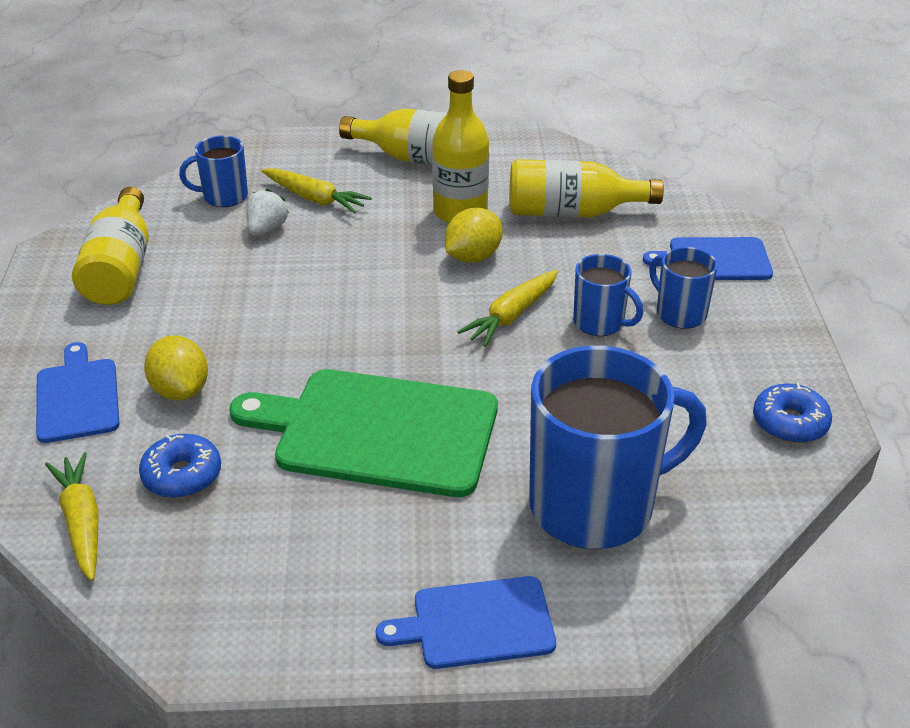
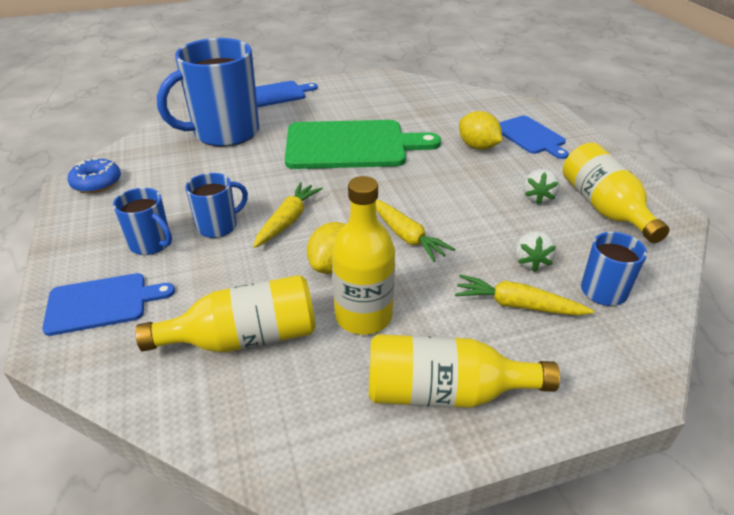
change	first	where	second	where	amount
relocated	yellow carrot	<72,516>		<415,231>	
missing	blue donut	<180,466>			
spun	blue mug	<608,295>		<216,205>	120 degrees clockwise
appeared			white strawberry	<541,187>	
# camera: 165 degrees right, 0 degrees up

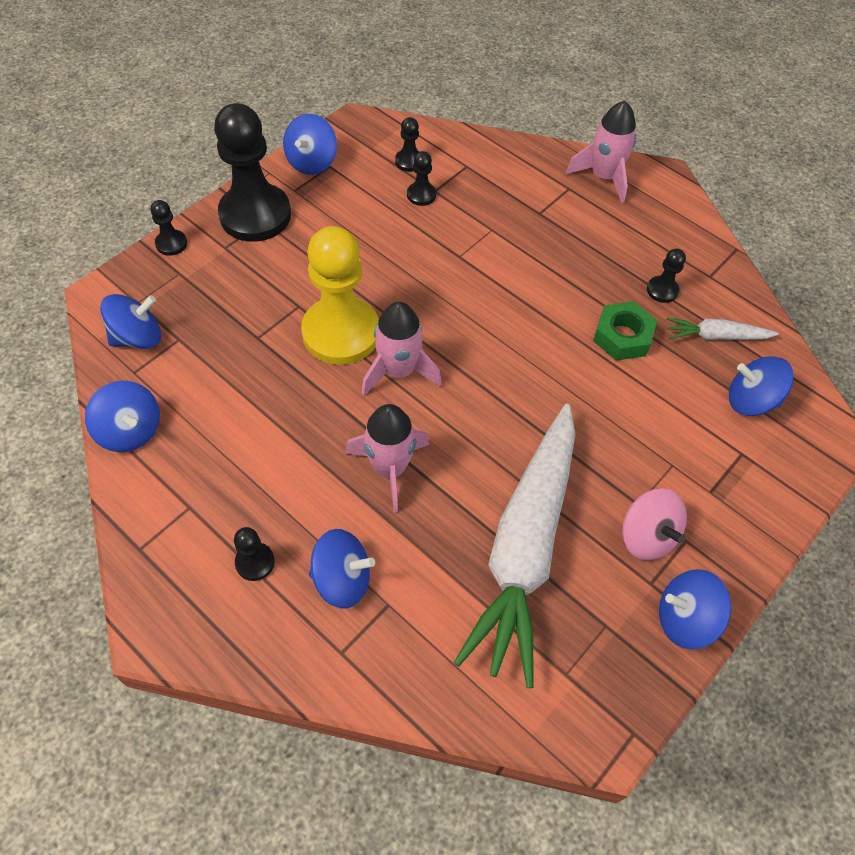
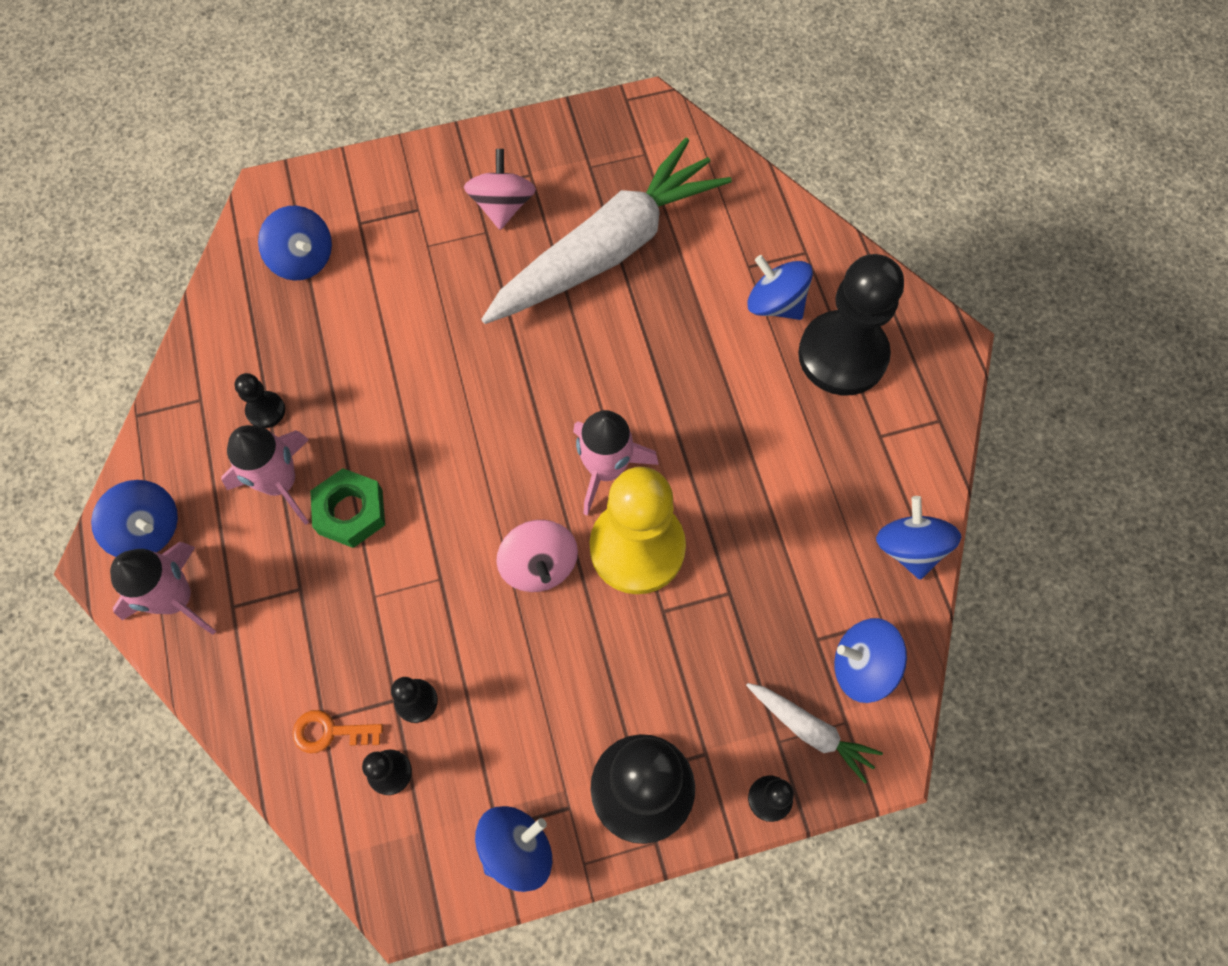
change	first	where	second	where	amount
size	black pawn	<254,554>		<851,324>	x2.36
relocated	pink rocket	<387,458>		<265,475>	
relocated	green nut	<625,331>		<347,508>	
relocated	blue spinning top	<695,609>		<134,518>	
relocated	white carrot	<722,329>		<814,733>	
appeared			orange key	<337,731>	
appeared			pink spinning top	<537,556>	
# camera: 145 degrees left, 10 degrees up

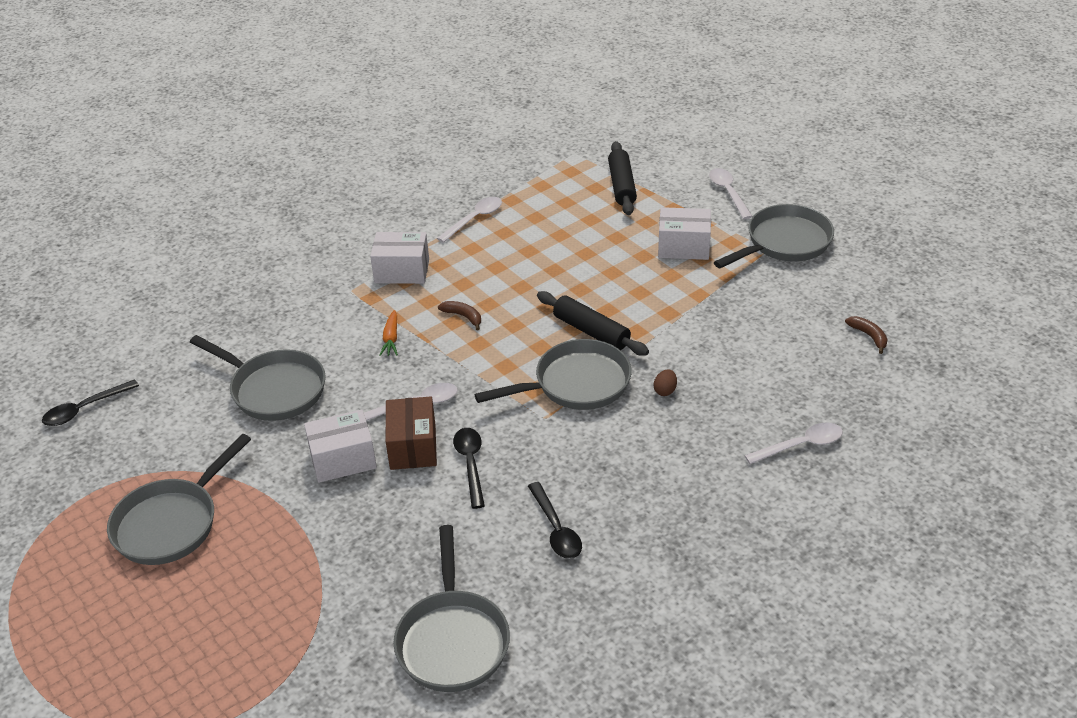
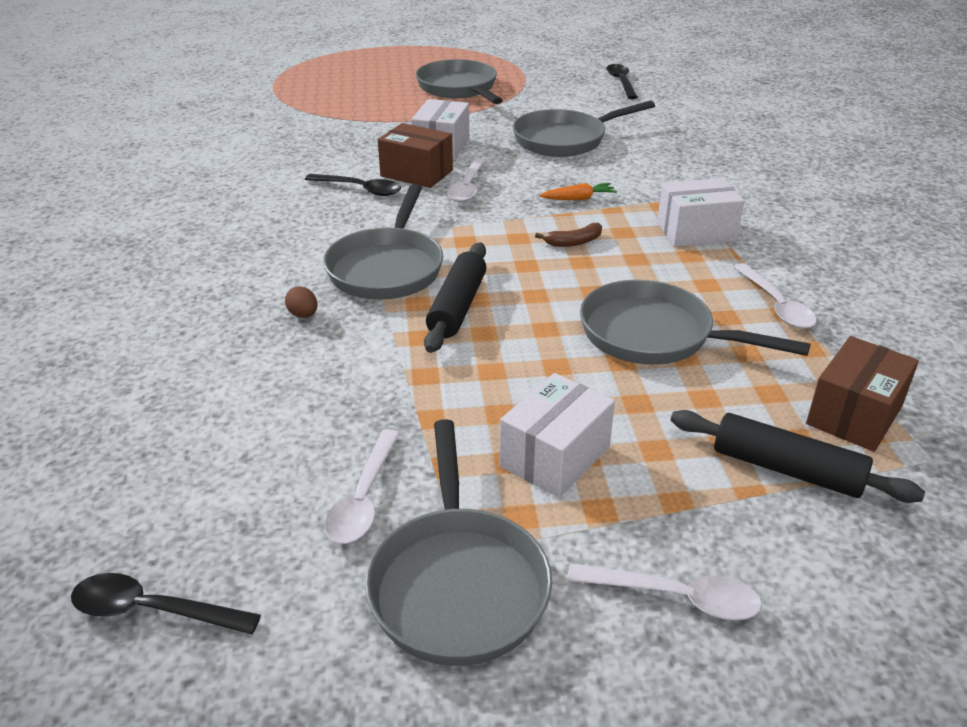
change	first	where	second	where	amount
spun	white box	<399,258>		<700,212>	45 degrees clockwise
spun	orange carrot	<388,333>		<578,192>	135 degrees clockwise
relocated	grey pan	<451,608>		<695,322>	
relocated	black spoon	<555,520>		<166,603>	
spun	black rolling pin	<593,323>		<455,297>	60 degrees counterclockwise
relocated	white spoon	<794,443>		<362,486>	
missing	brown banana	<866,335>			
appeared			brown box	<862,394>	
# camera: 120 degrees right, 5 degrees down

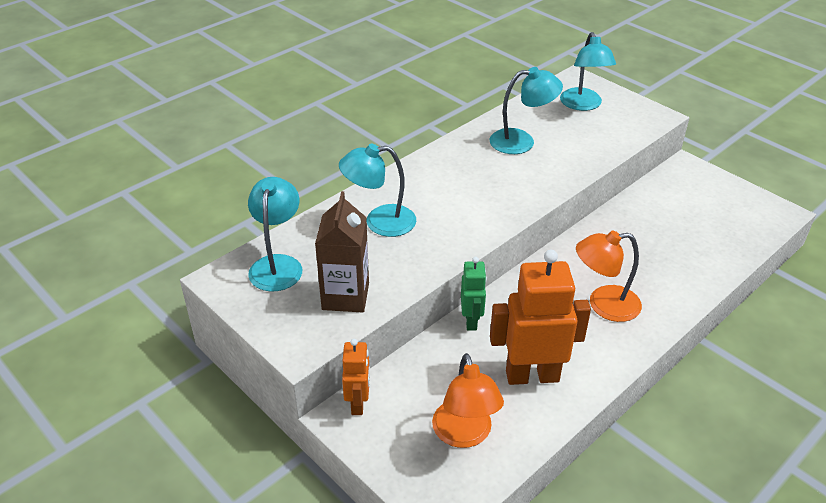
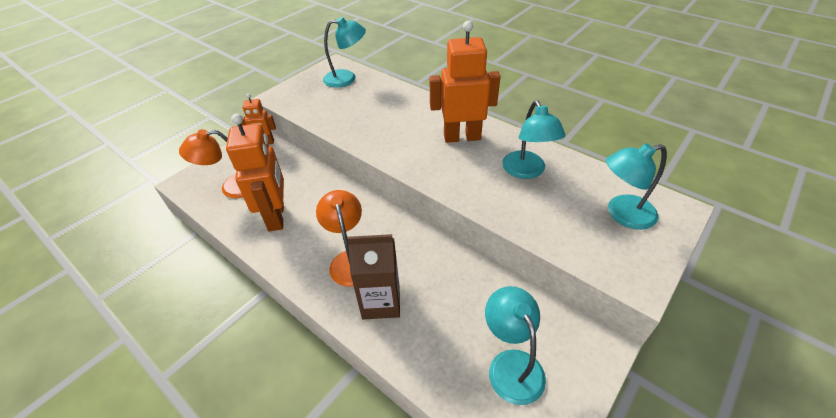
change	first	where	second	where	amount
relocated	brown carton	<342,252>		<373,276>	
relocated	turquoise lamp	<377,190>		<515,345>	
missing	green robot	<474,294>			
appeared			orange robot	<464,82>	
# camera: 85 degrees right, 5 degrees up

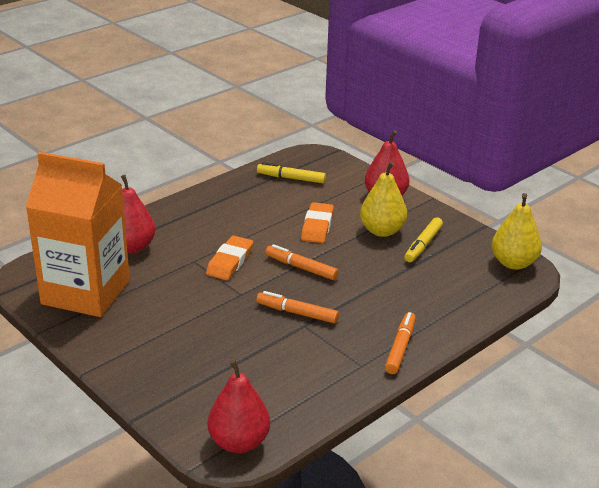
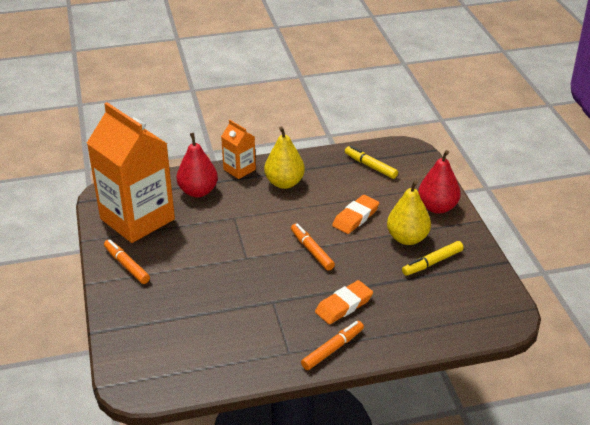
change	first	where	second	where	amount
relocated	orange eraser	<229,258>		<344,302>	
missing	red pear	<238,406>			
relocated	orange marker	<297,307>		<127,261>	
relocated	yellow pear	<517,231>		<284,157>	
appeared			orange carton	<238,149>	
# camera: 30 degrees right, 5 degrees up

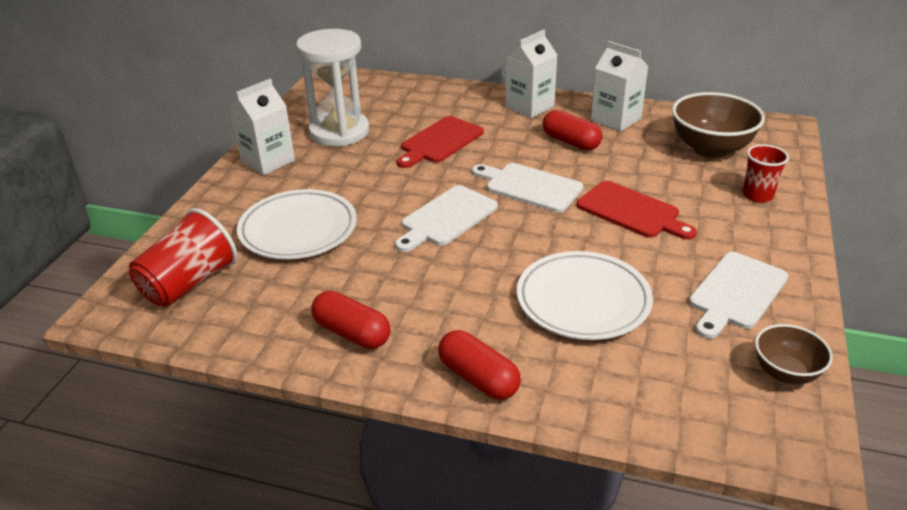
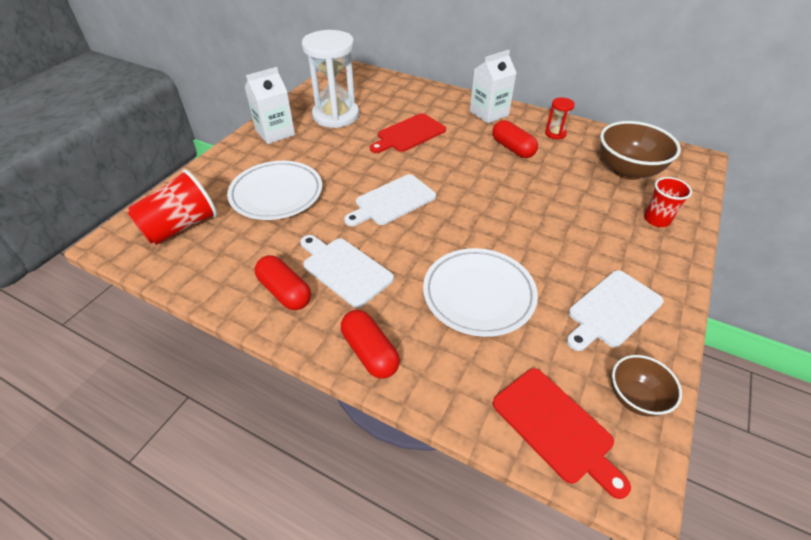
change	first	where	second	where	amount
relocated	white cutting board	<527,187>		<347,271>	
relocated	red cutting board	<637,210>		<562,433>	
exchanged	white carton	<620,86>	red hourglass	<560,118>	
# camera: 10 degrees right, 10 degrees up

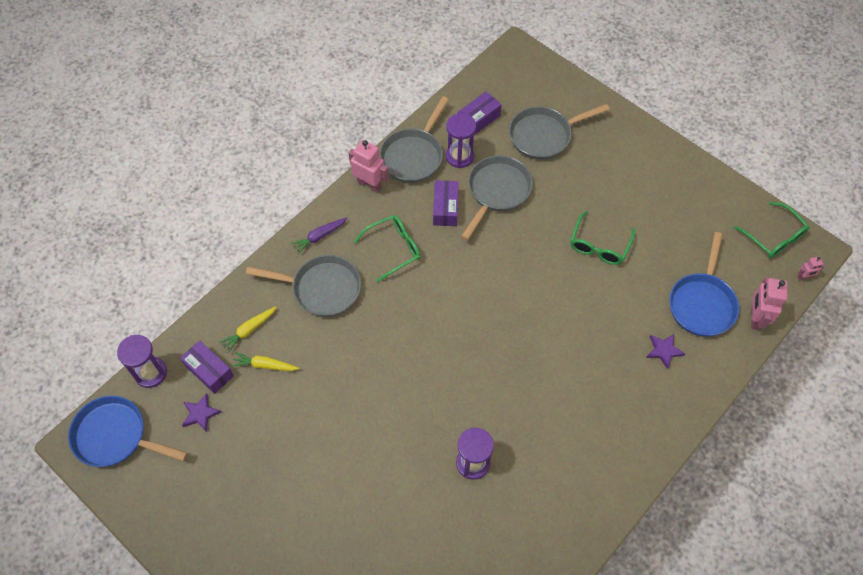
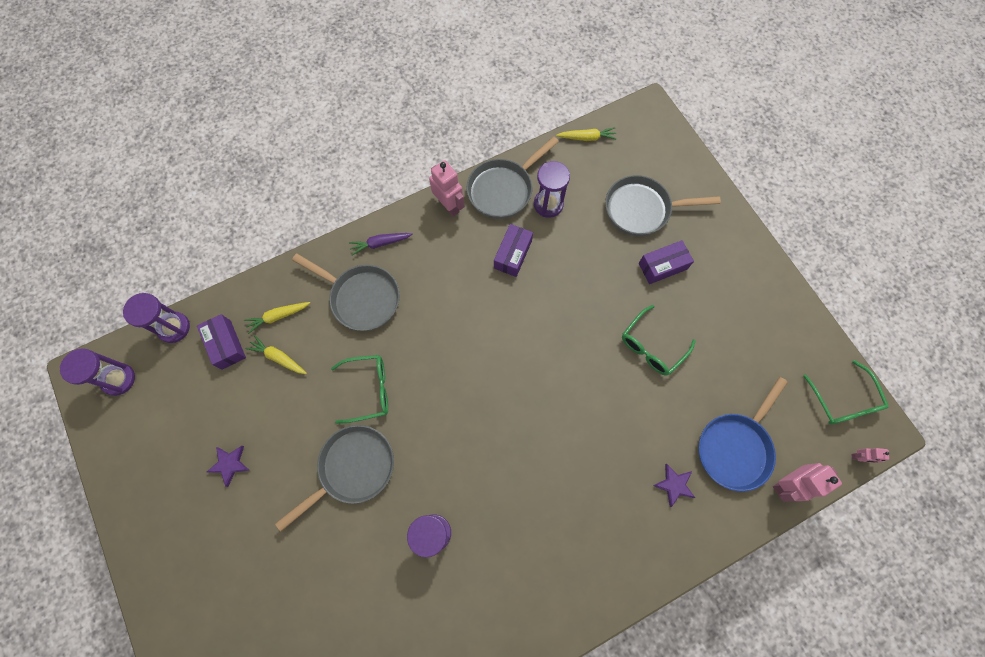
change	first	where	second	where	amount
exchanged	blue pan	<128,431>	purple hourglass	<97,372>	
relocated	purple star	<202,412>		<228,466>	
relocated	green glasses	<387,248>		<359,389>	
relocated	purple box	<480,113>		<666,262>	
relocated	grey pan	<497,197>		<334,478>	
spun	pink robot	<769,303>		<807,482>	150 degrees counterclockwise
appeared			yellow carrot	<586,134>	
# camera: 20 degrees right, 10 degrees up

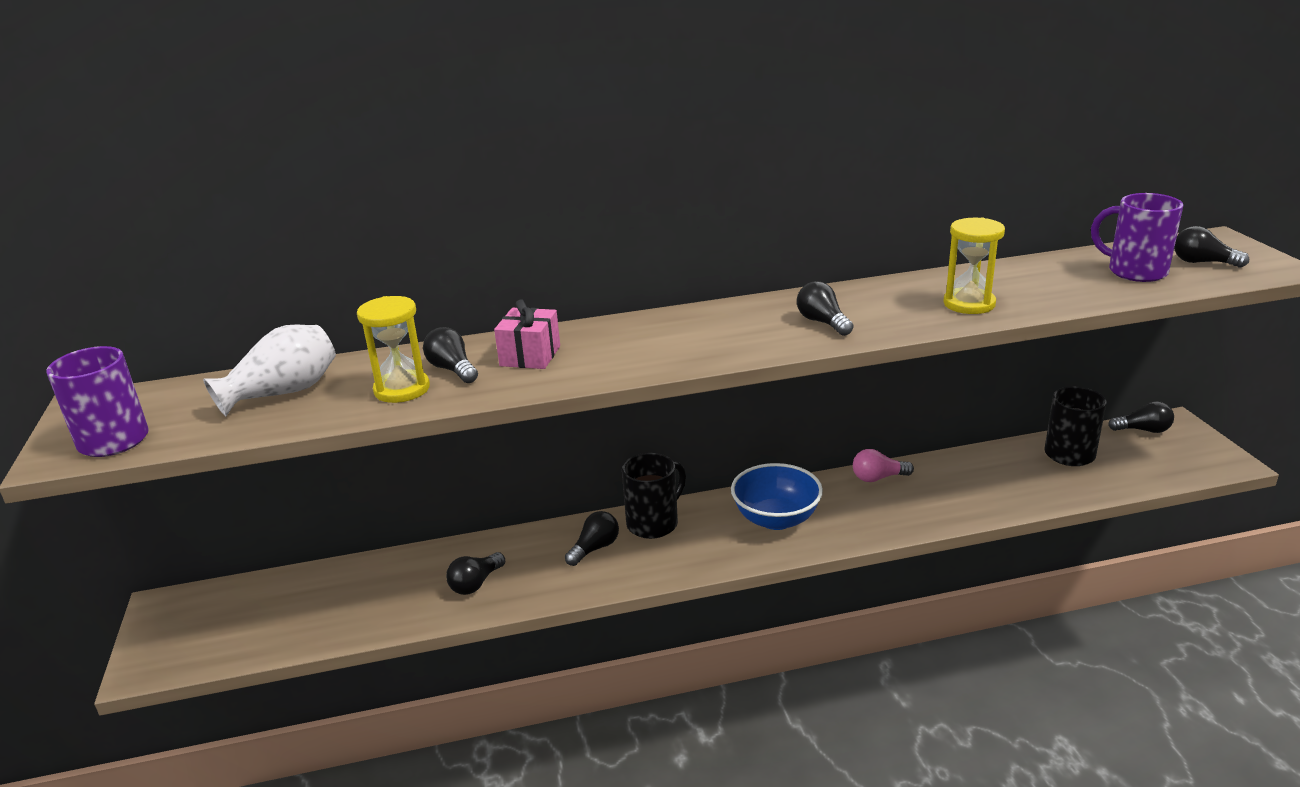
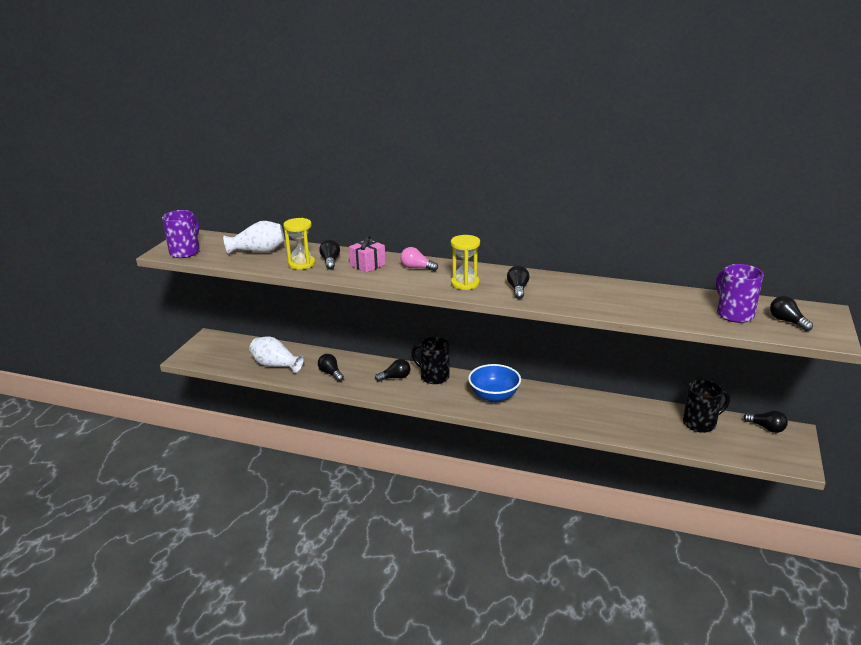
change	first	where	second	where	amount
spun	black light bulb	<475,573>		<331,367>	75 degrees clockwise
spun	black mug	<654,496>		<430,360>	135 degrees counterclockwise
relocated	pink light bulb	<883,465>		<419,259>	
relocated	yellow hourglass	<974,266>		<465,262>	
appeared			white vase	<276,354>	
# camera: 30 degrees right, 0 degrees up

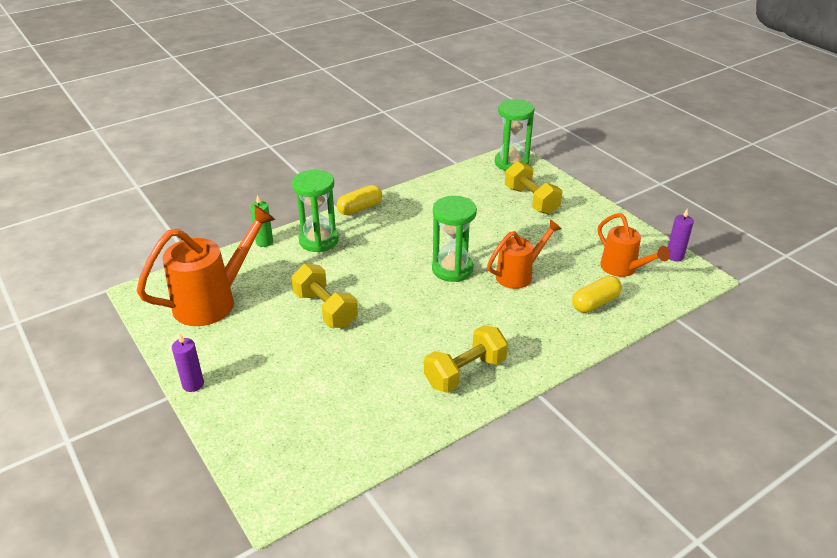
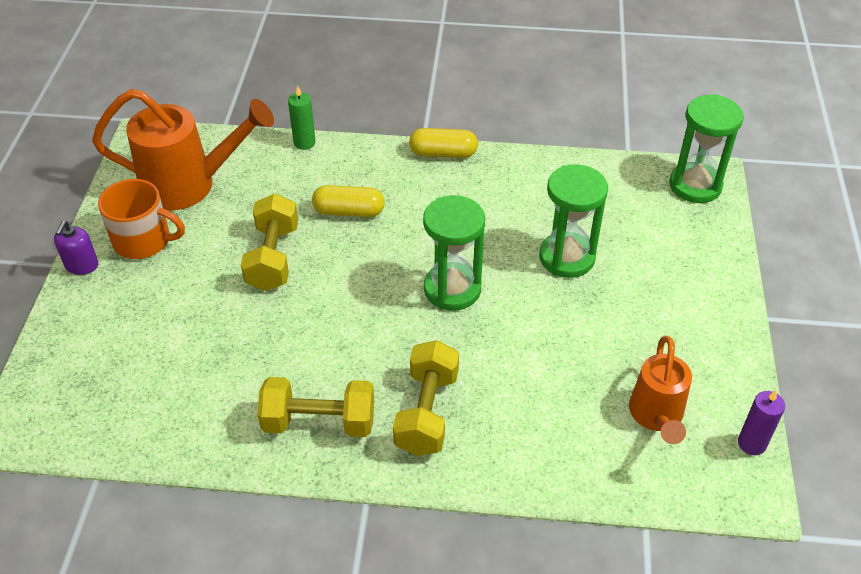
change	first	where	second	where	amount
exchanged	purple candle	<188,363>	purple soap dispenser	<76,248>	
relocated	green hourglass	<315,211>		<573,221>	
missing	orange watering can	<524,254>			
relocated	yellow dumbbell	<533,188>		<426,398>	
relocated	yellow capsule	<597,294>		<348,201>	
appeared			orange mug	<141,219>	
# camera: 40 degrees right, 10 degrees up

